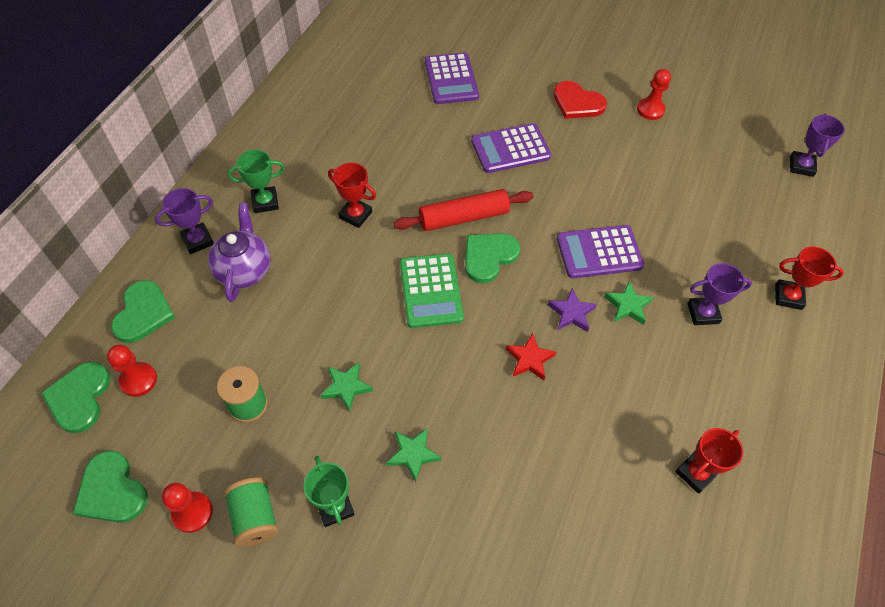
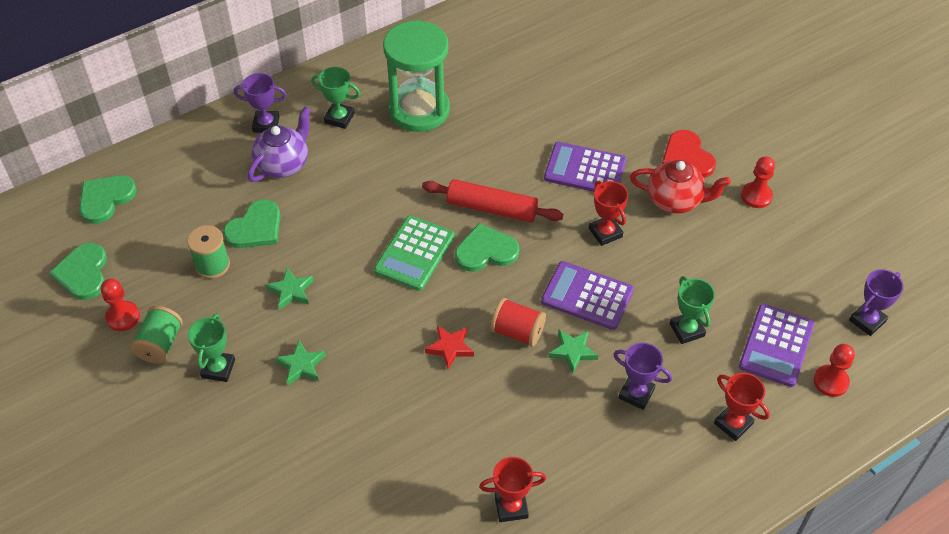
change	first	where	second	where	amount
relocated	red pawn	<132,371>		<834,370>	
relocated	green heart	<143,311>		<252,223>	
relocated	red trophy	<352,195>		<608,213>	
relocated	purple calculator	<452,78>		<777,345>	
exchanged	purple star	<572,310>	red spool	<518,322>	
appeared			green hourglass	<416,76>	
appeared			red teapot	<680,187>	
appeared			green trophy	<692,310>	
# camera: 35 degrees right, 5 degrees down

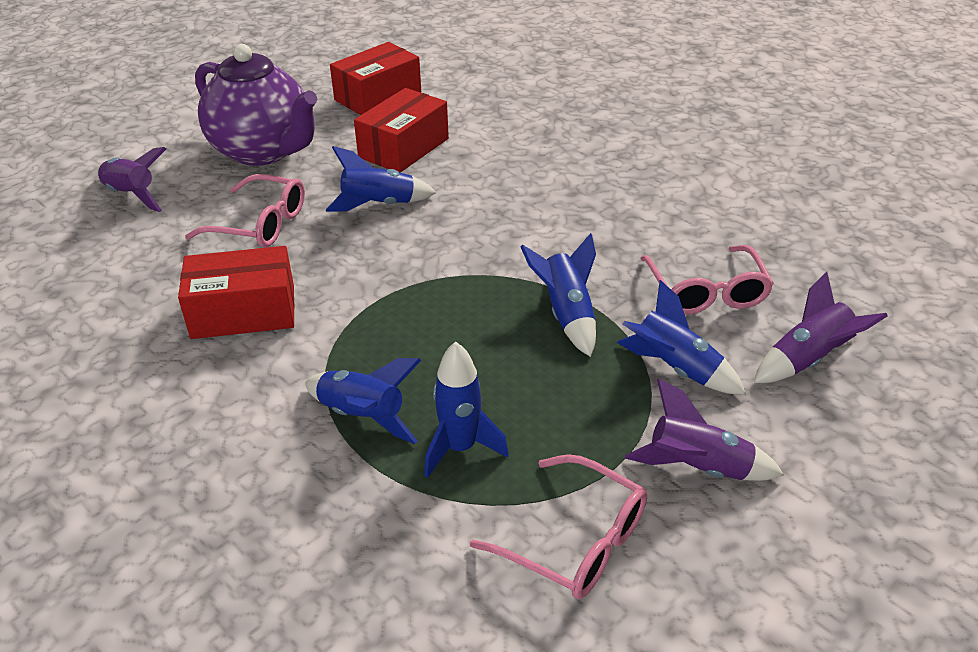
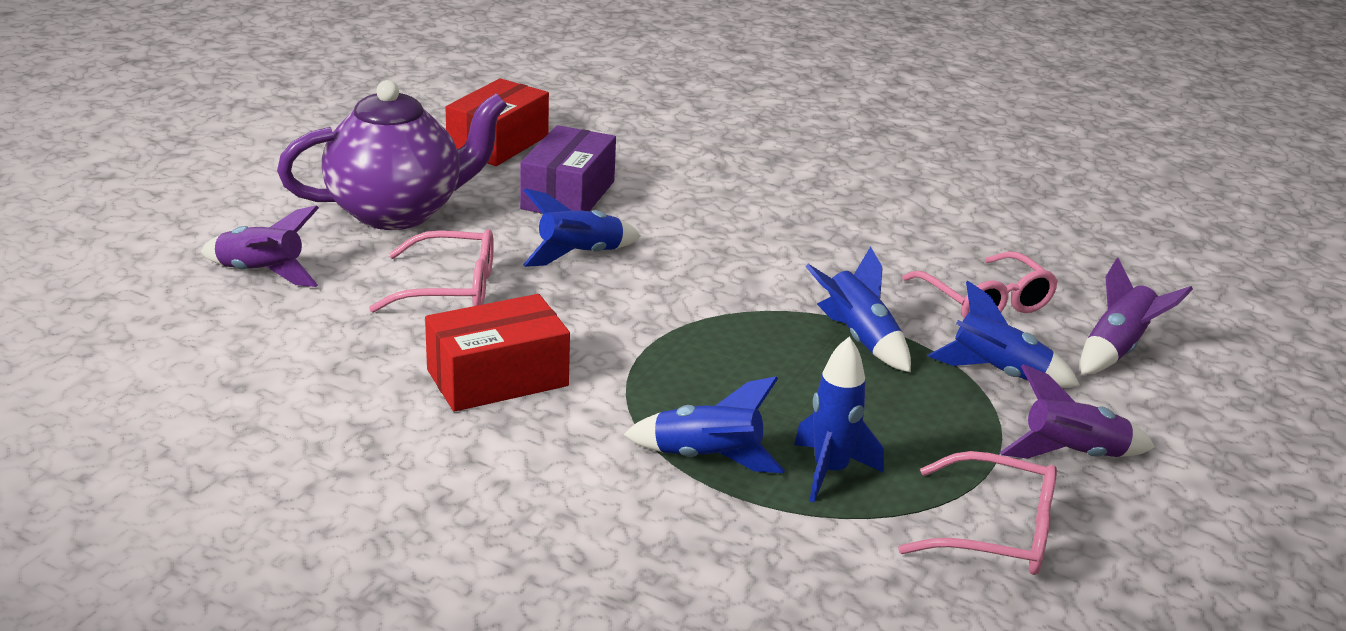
change	first	where	second	where	amount
spun	purple teapot	<256,105>		<392,155>	45 degrees counterclockwise
colour	red box	<401,130>	purple box	<568,169>	
# camera: 20 degrees left, 10 degrees down

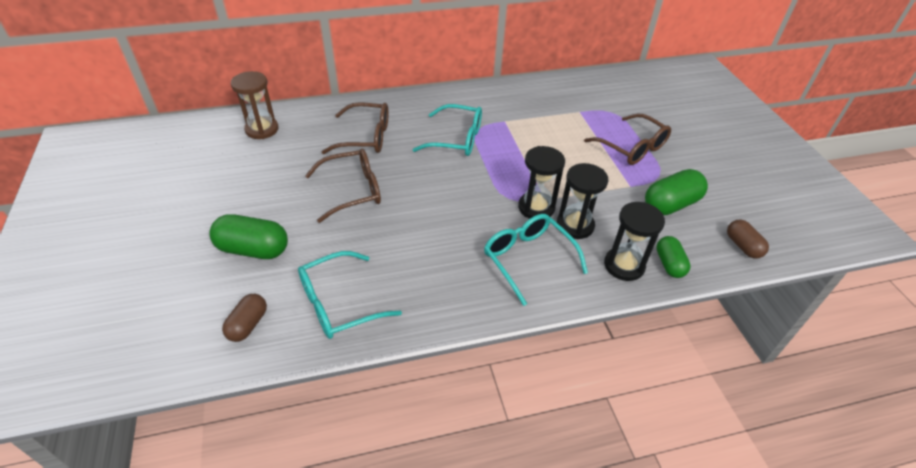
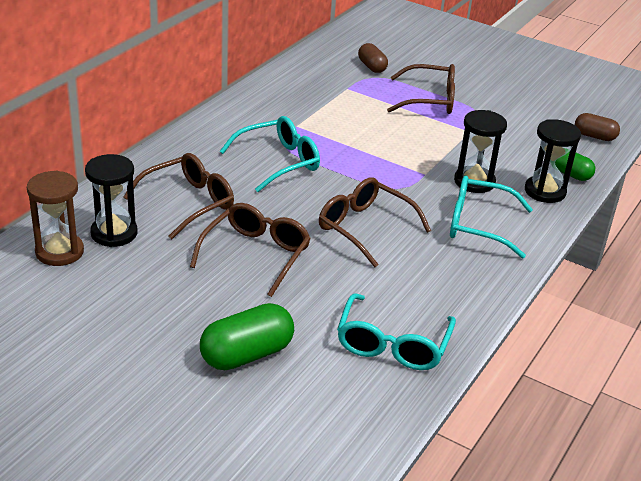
change	first	where	second	where	amount
relocated	brown capsule	<244,318>		<373,58>	
relocated	black hourglass	<541,182>		<111,200>	
missing	green capsule	<676,192>			
appeared			brown glasses	<375,222>	
# camera: 45 degrees left, 10 degrees down

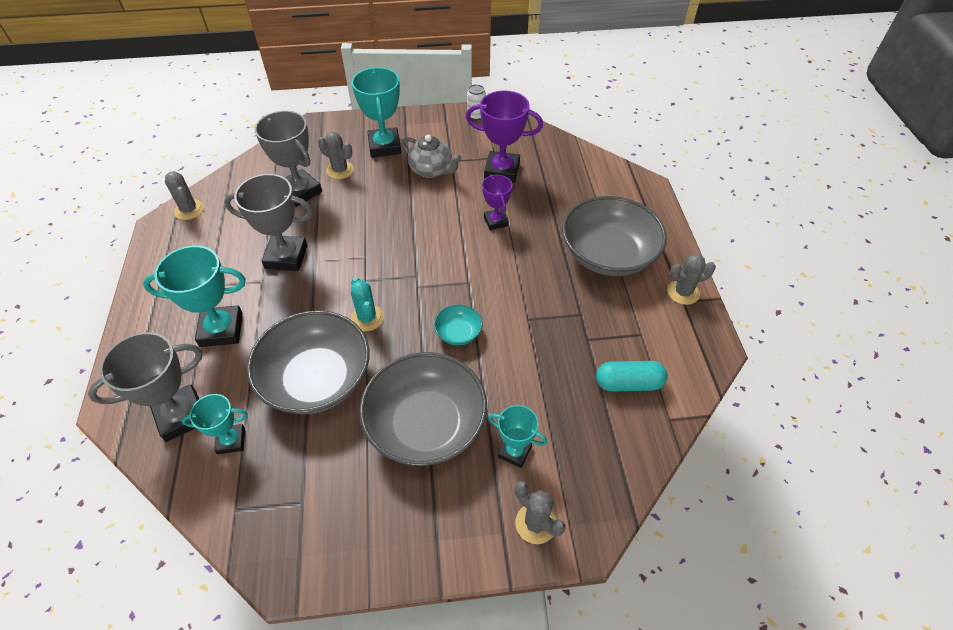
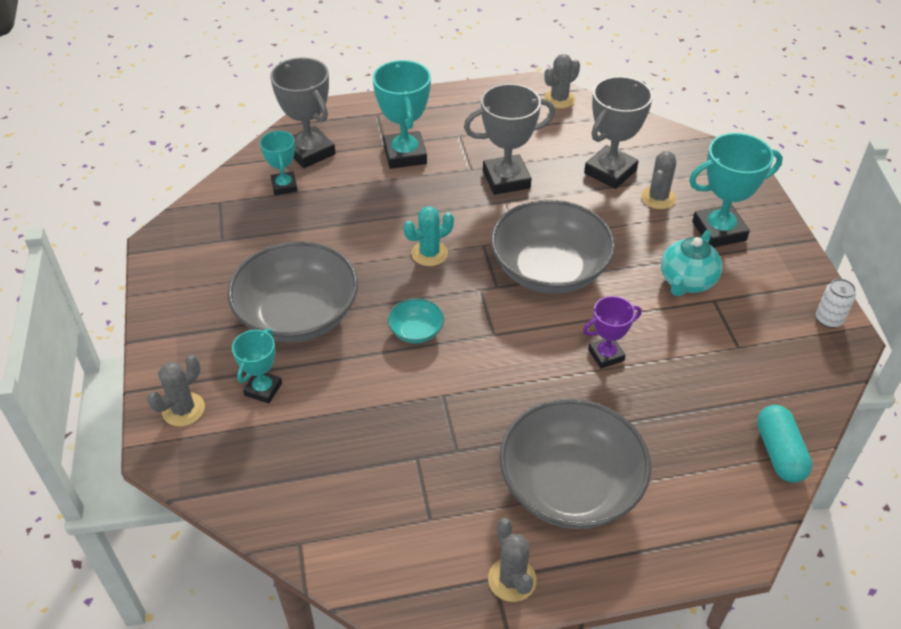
change	first	where	second	where	amount
spun	grey trophy	<268,222>		<509,139>	75 degrees clockwise
relocated	grey bowl	<308,362>		<553,247>	
colour	grey teapot	<431,156>	turquoise teapot	<691,263>	
missing	purple trophy	<504,136>			
relocated	turquoise capsule	<632,376>		<784,444>	
# camera: 85 degrees right, 5 degrees down

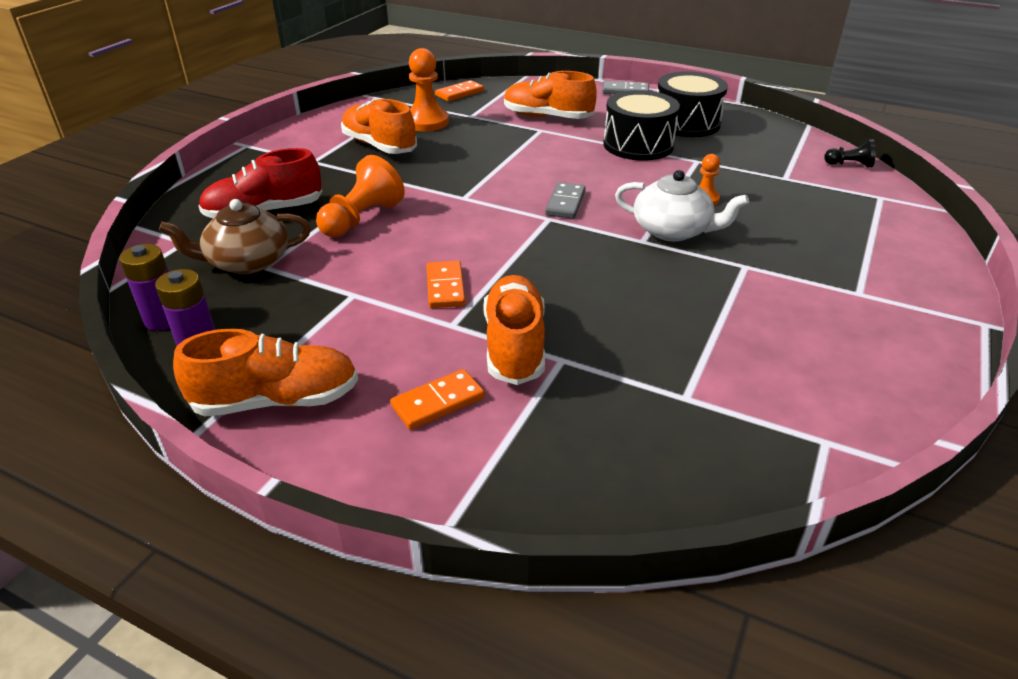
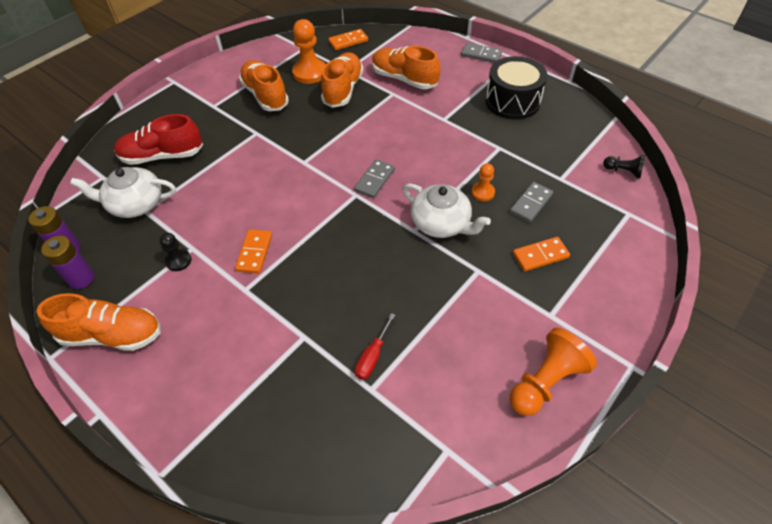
change	first	where	second	where	amount
colour	brown teapot	<235,236>	white teapot	<123,192>	
relocated	orange pawn	<360,196>		<553,372>	
relocated	orange domino	<437,399>		<541,254>	
relocated	orange shoe	<514,330>		<342,80>	
missing	black drum	<641,125>			
appeared			black pawn	<176,252>	
appeared			red screwdriver	<375,346>	
appeared			grey domino	<531,202>	
# camera: 15 degrees right, 15 degrees up

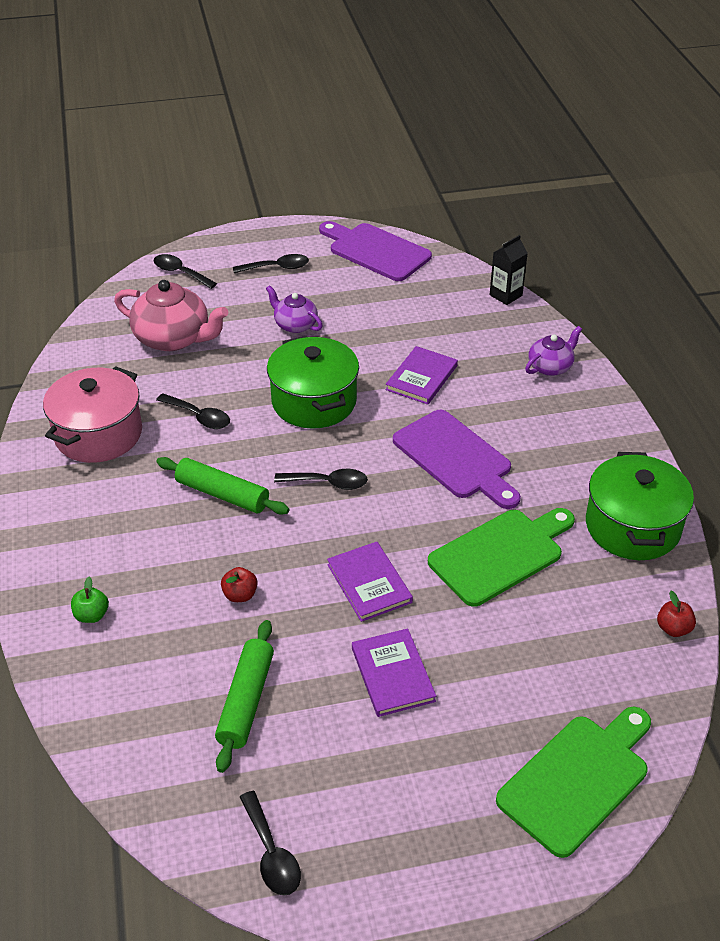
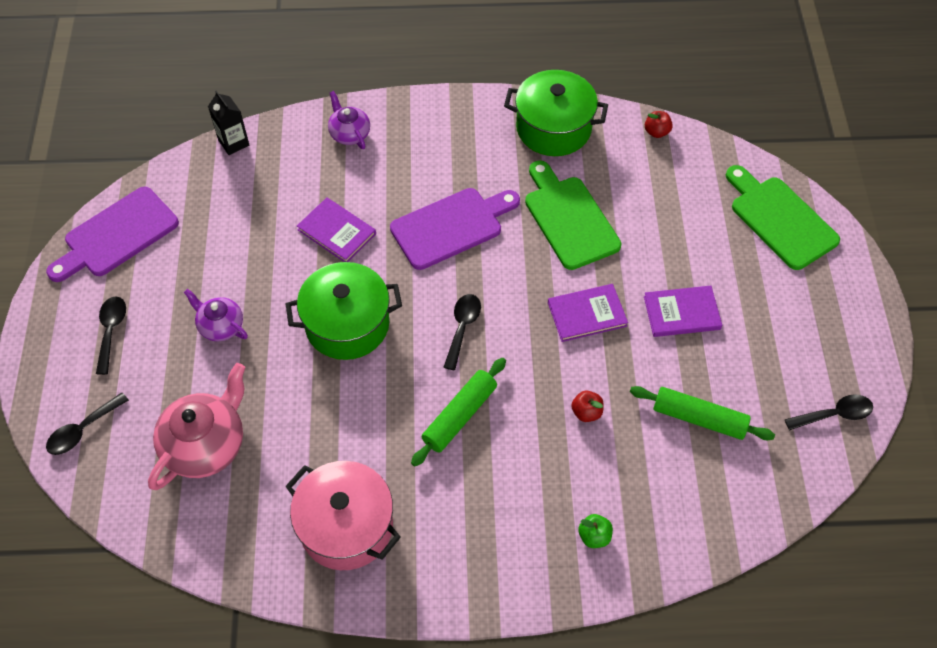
change	first	where	second	where	amount
missing	black spoon	<193,411>			
spun	purple teapot	<294,309>		<216,315>	75 degrees clockwise
# camera: 80 degrees left, 15 degrees up

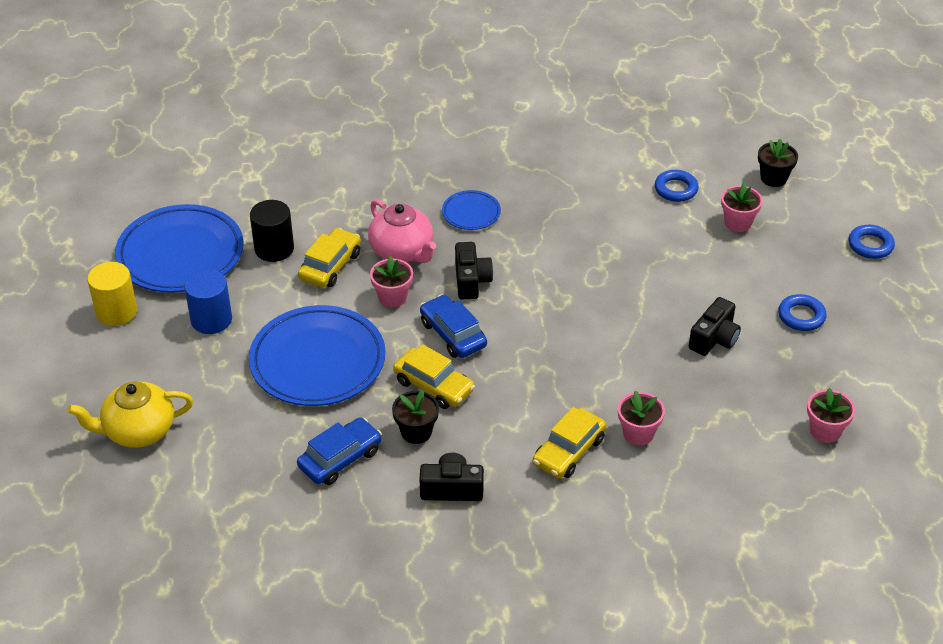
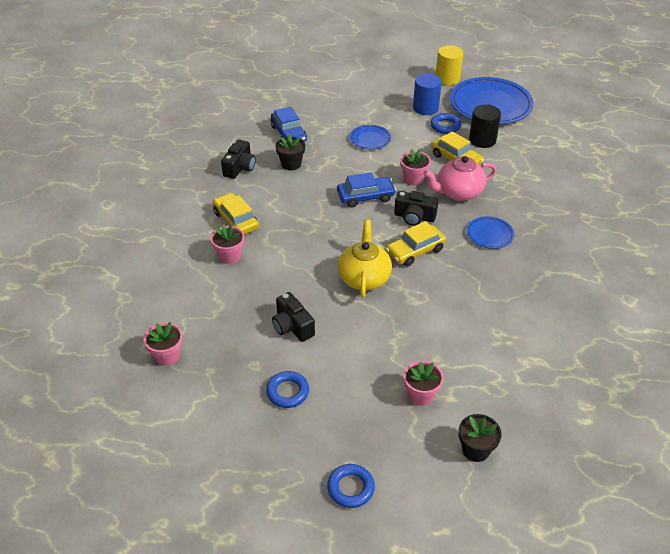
change	first	where	second	where	amount
relocated	yellow teapot	<130,414>		<365,259>	
size	blue plate	<317,355>		<370,137>	x0.48
relocated	yellow car	<434,376>		<416,244>	
relocated	blue ring	<677,186>		<446,123>	
# camera: 110 degrees right, 0 degrees up

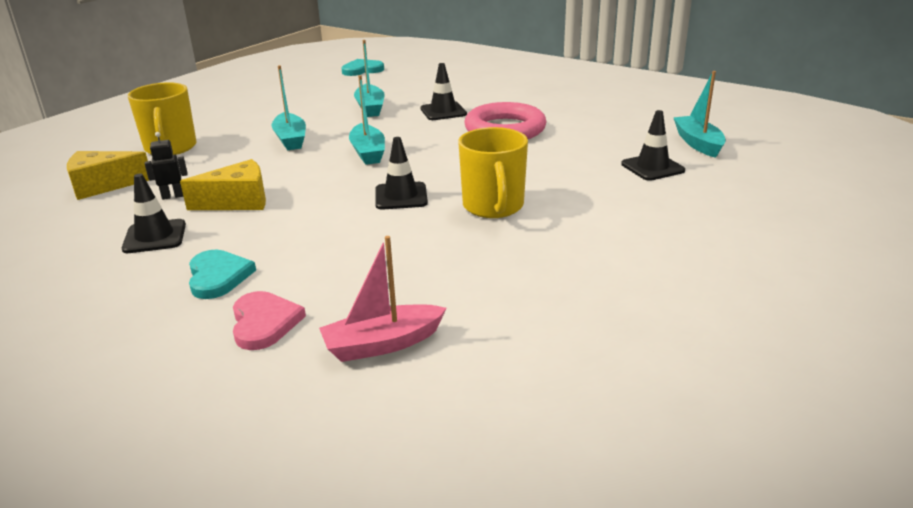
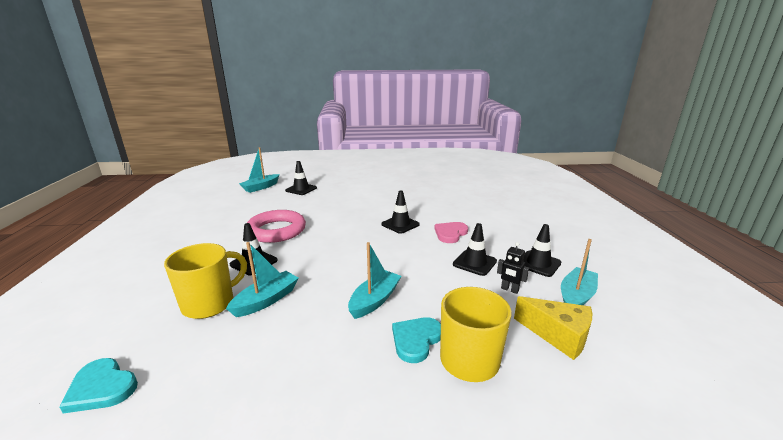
change	first	where	second	where	amount
exchanged	yellow cheese	<223,184>	black traffic cone	<475,249>	
relocated	turquoise heart	<222,274>		<416,340>	
relocated	pink heart	<269,320>		<451,232>	
missing	pink boat	<383,299>			
relocated	turquoise boat	<367,120>		<579,272>	
relocated	yellow mug	<493,172>		<205,281>	
# camera: 130 degrees left, 5 degrees down

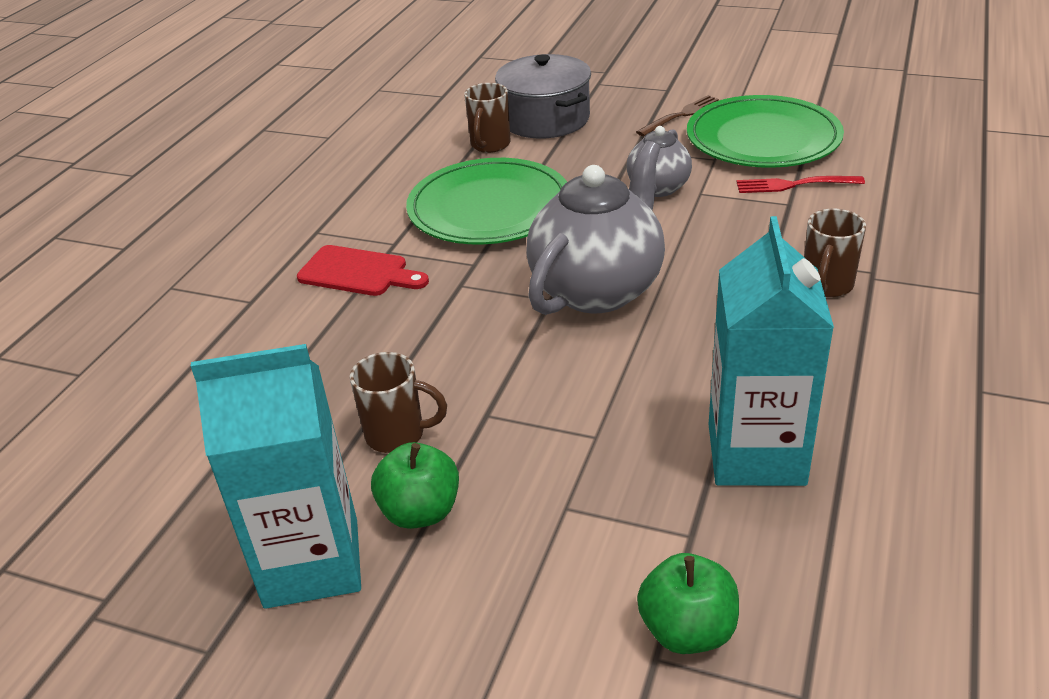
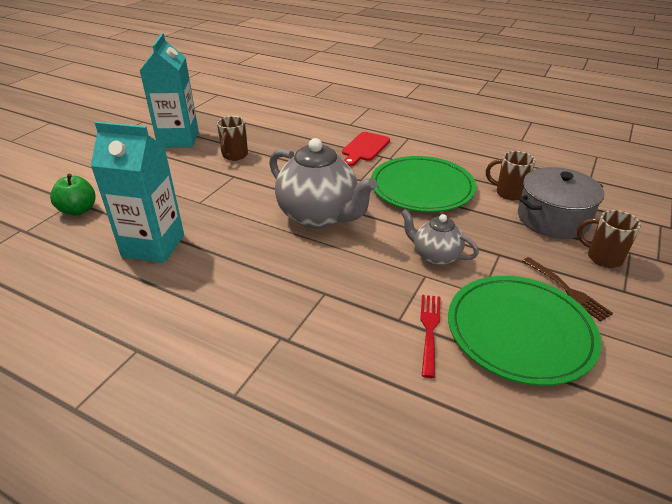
change	first	where	second	where	amount
missing	green apple	<415,485>			
relocated	brown mug	<835,253>		<609,239>	
# camera: 95 degrees right, 0 degrees up

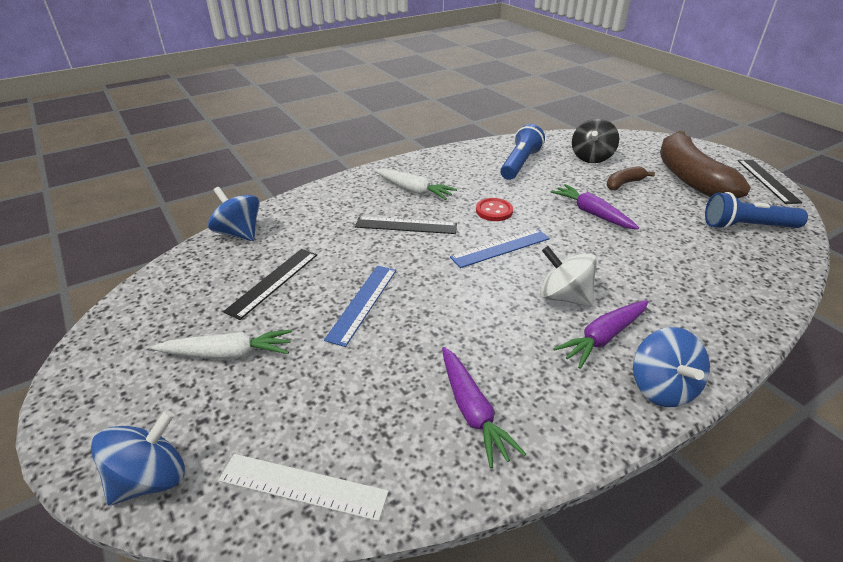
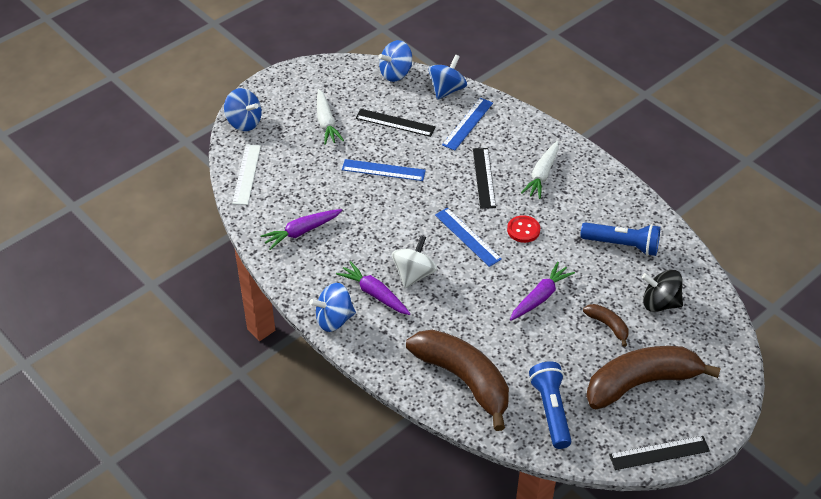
change	first	where	second	where	amount
appeared			blue spinning top	<395,61>	
appeared			brown banana	<457,380>	
appeared			blue ruler	<467,124>	
# camera: 80 degrees right, 10 degrees up

